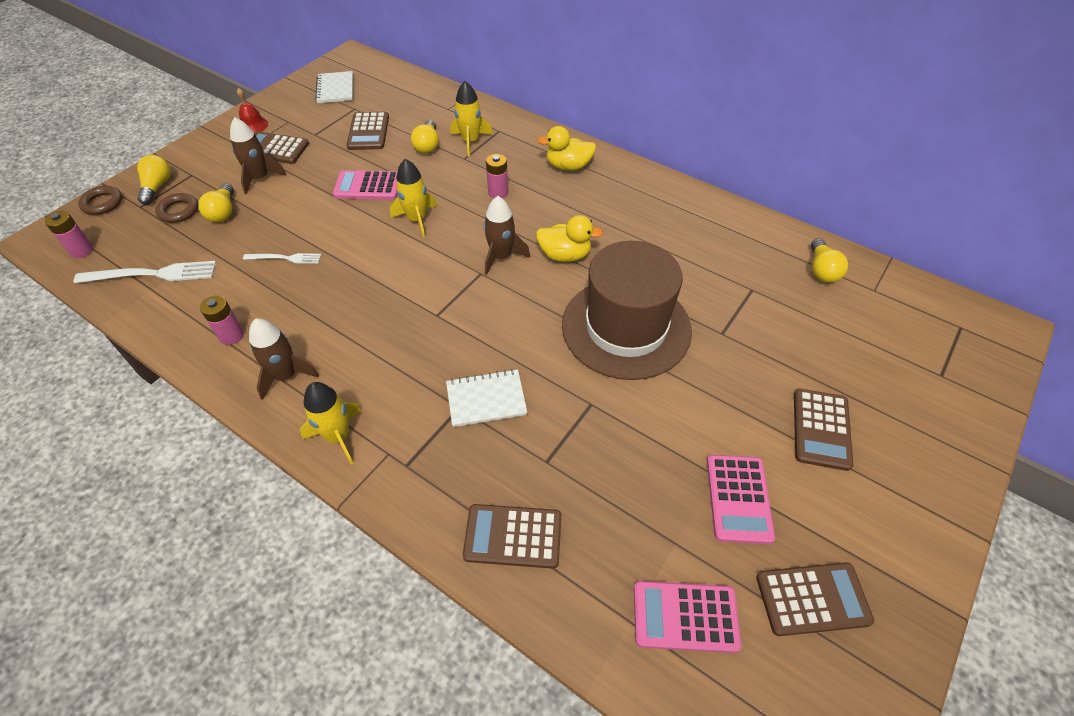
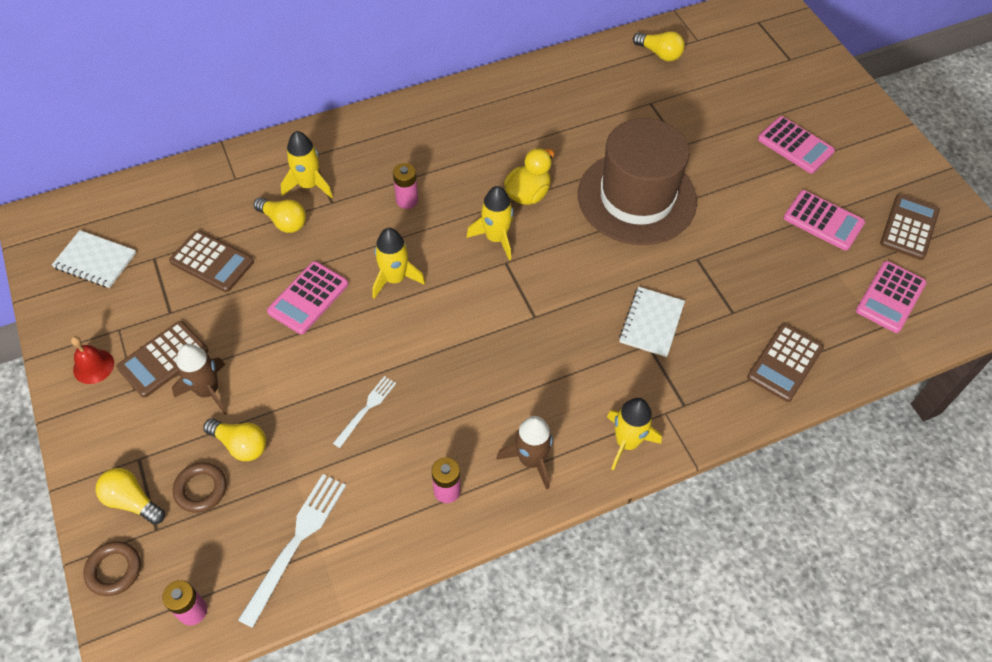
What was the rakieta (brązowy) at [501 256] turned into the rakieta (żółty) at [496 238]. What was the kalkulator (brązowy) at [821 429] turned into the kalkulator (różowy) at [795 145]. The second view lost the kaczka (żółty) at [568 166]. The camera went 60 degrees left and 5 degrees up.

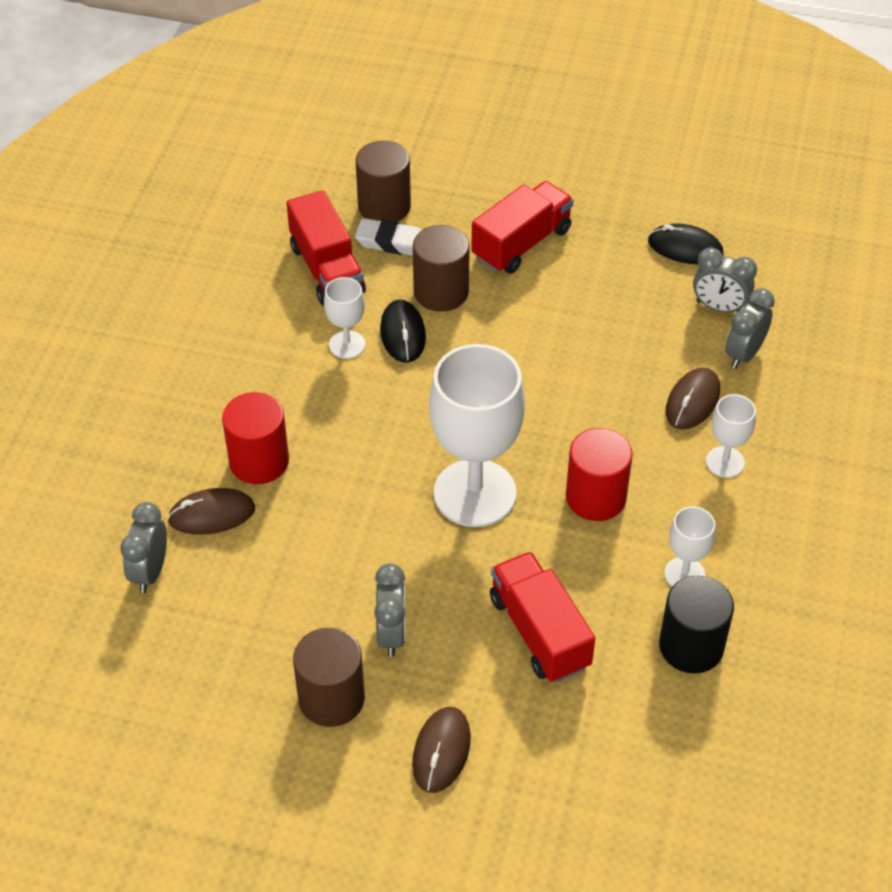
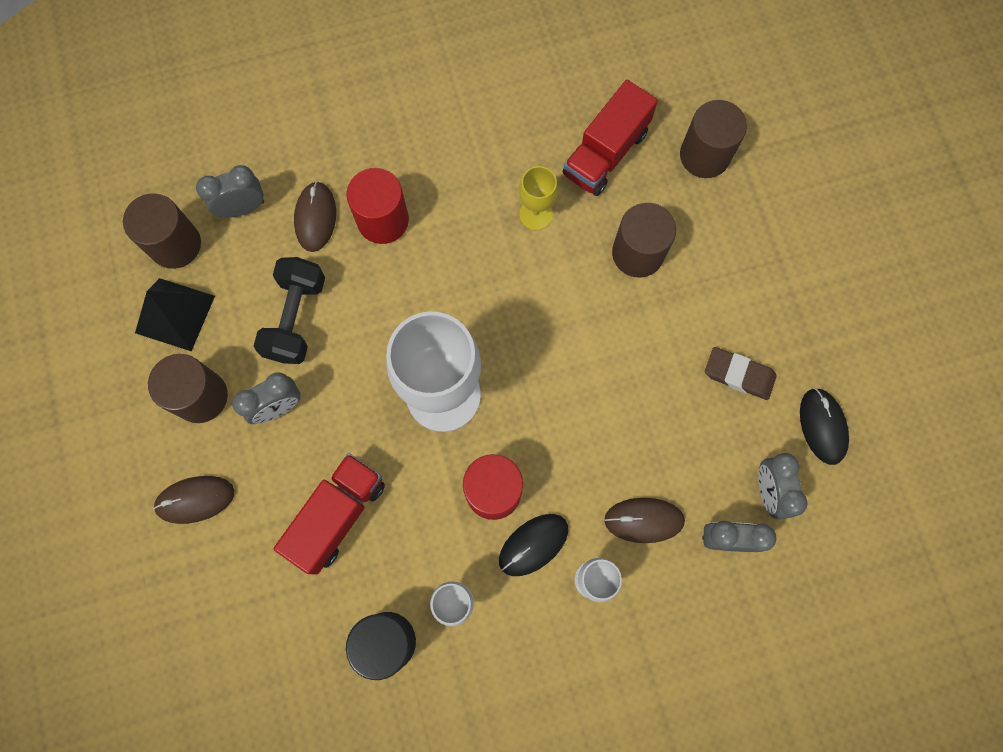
The second view gained the walec (brązowy) at [175 244]. The second view gained the piramida (czarny) at [175 314]. The second view gained the hantel (czarny) at [296 318]. The myszka (brązowy) at [212 514] ended up facing another way, 45 degrees clockwise from before. The myszka (czarny) ended up elsewhere, having gone from [403 334] to [533 545]. What was the kielich (biały) at [347 345] turned into the kielich (żółty) at [536 214]. The second view gained the gumka do mazania (brązowy) at [738 375]. The second view lost the gumka do mazania (biały) at [392 242]. The second view lost the ciężarówka (czerwony) at [521 243]. The camera went 60 degrees right and 25 degrees up.

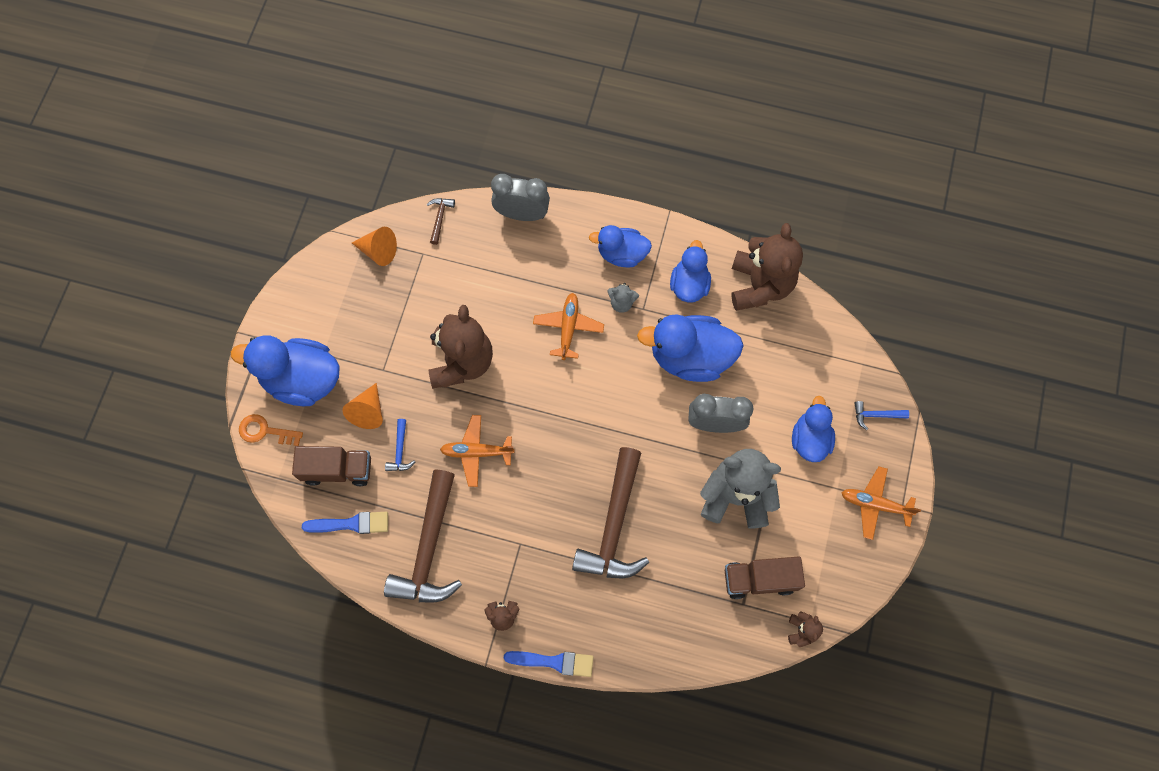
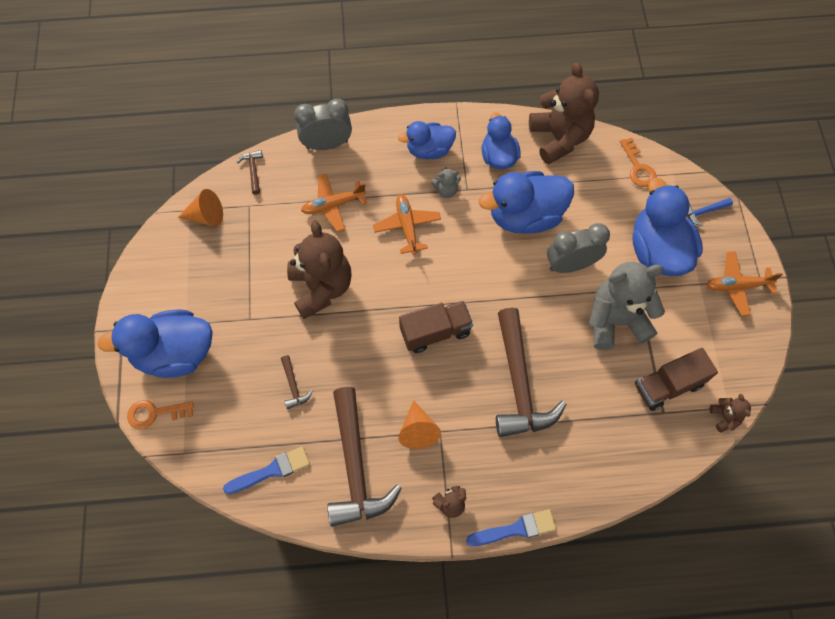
What was the młotek (niebieski) at [400 450] turned into the młotek (brązowy) at [293 386]. The samolot (pomarańczowy) ended up elsewhere, having gone from [477 452] to [333 205]. The stożek (pomarańczowy) ended up elsewhere, having gone from [368 411] to [418 430]. The ciężarówka (brązowy) ended up elsewhere, having gone from [338 469] to [435 332]. The second view gained the klucz (pomarańczowy) at [638 167]. The size of the kaczka (niebieski) at [809 439] changed by a factor of 1.61. The camera went 20 degrees left and 5 degrees down.

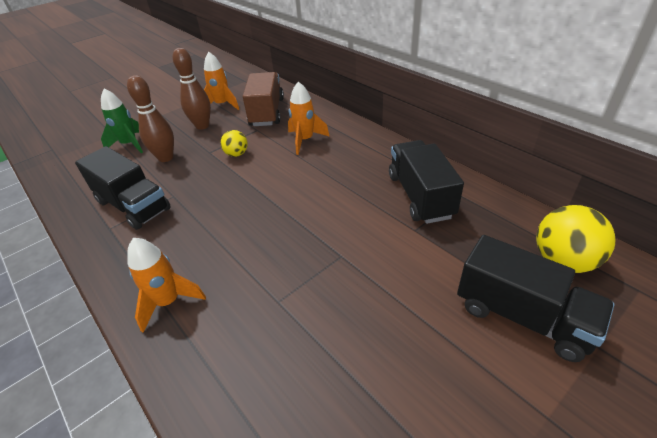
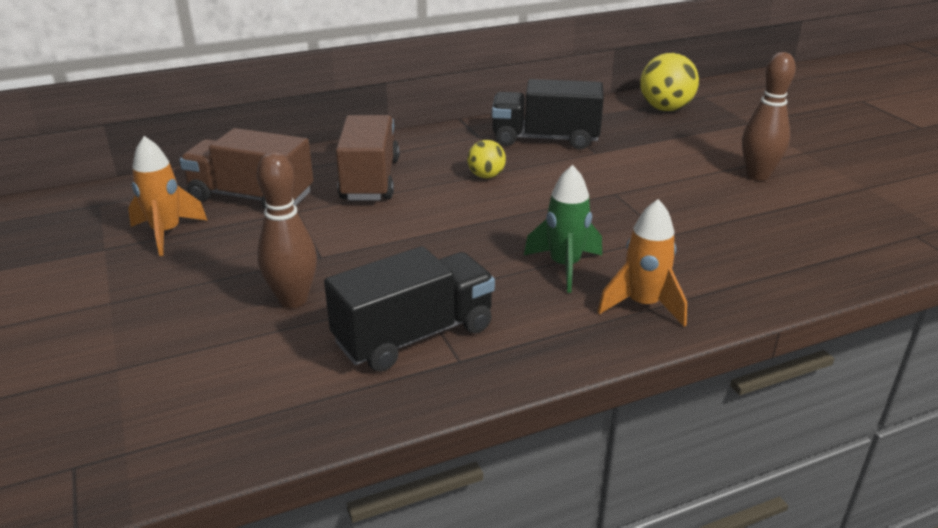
Where the rakieta (pomarańczowy) stood at [305 140], the ciężarówka (brązowy) came to stand at [370 180]. The piłka (żółty) ended up elsewhere, having gone from [237 154] to [486 176]. The rakieta (zielony) ended up elsewhere, having gone from [129 144] to [564 266]. The kręgiel (brązowy) ended up elsewhere, having gone from [202 126] to [757 175]. The second view lost the ciężarówka (czarny) at [522 316]. The camera went 75 degrees left and 10 degrees down.

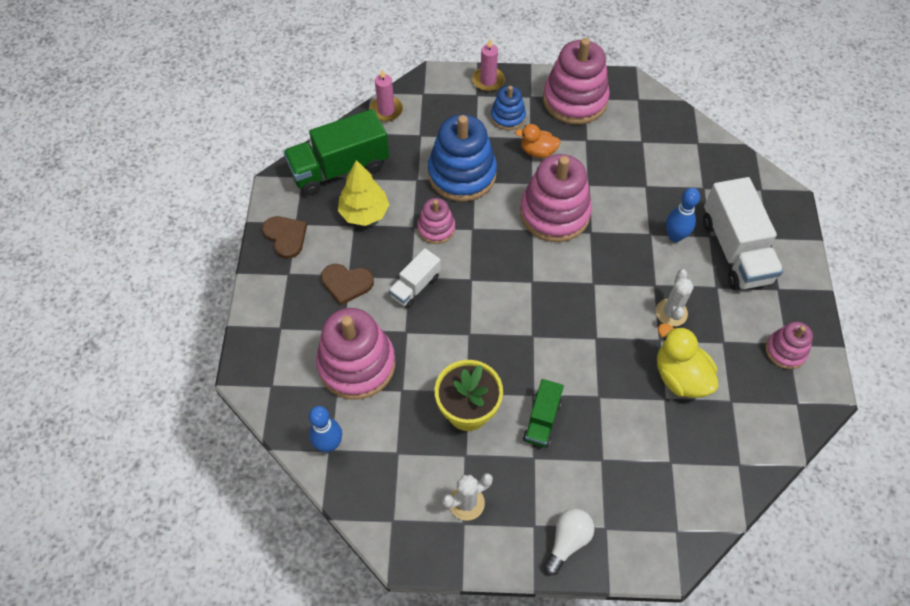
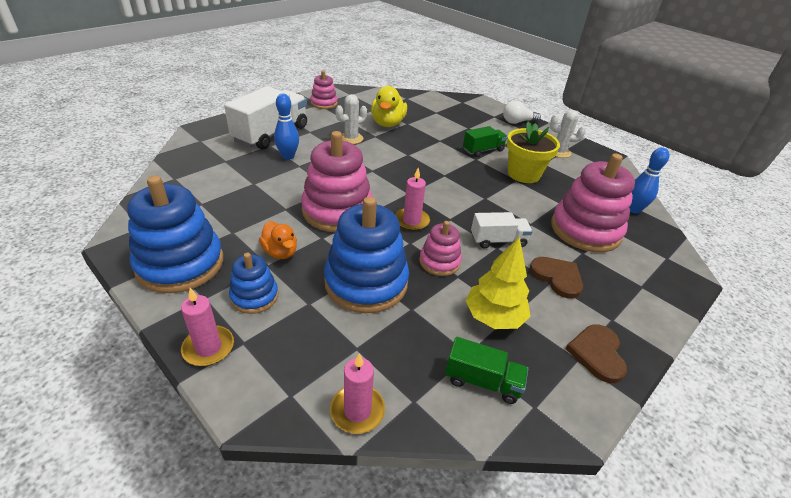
What was the zabawka nakładanka (różowy) at [575 100] turned into the zabawka nakładanka (niebieski) at [180 264]. The second view gained the świeca (różowy) at [411 221]. The size of the ciężarówka (zielony) at [339 168] changed by a factor of 0.54. The camera went 140 degrees left and 20 degrees down.

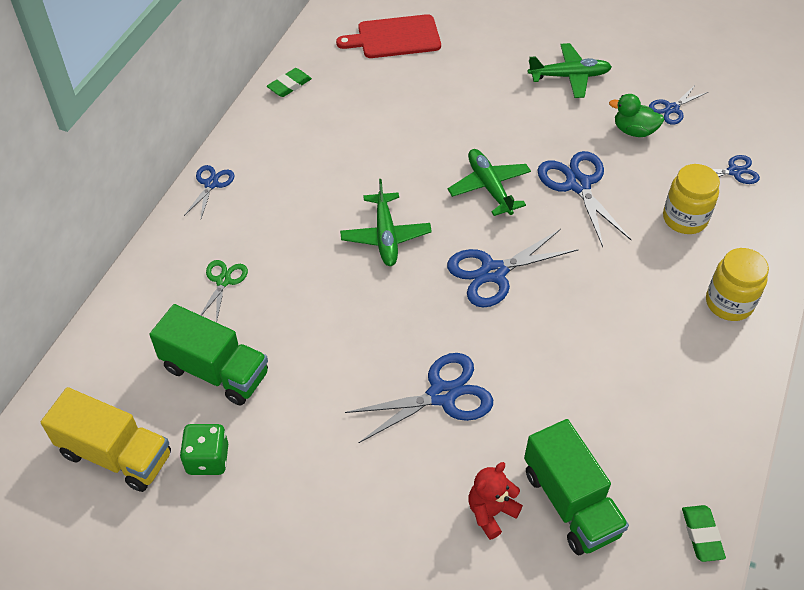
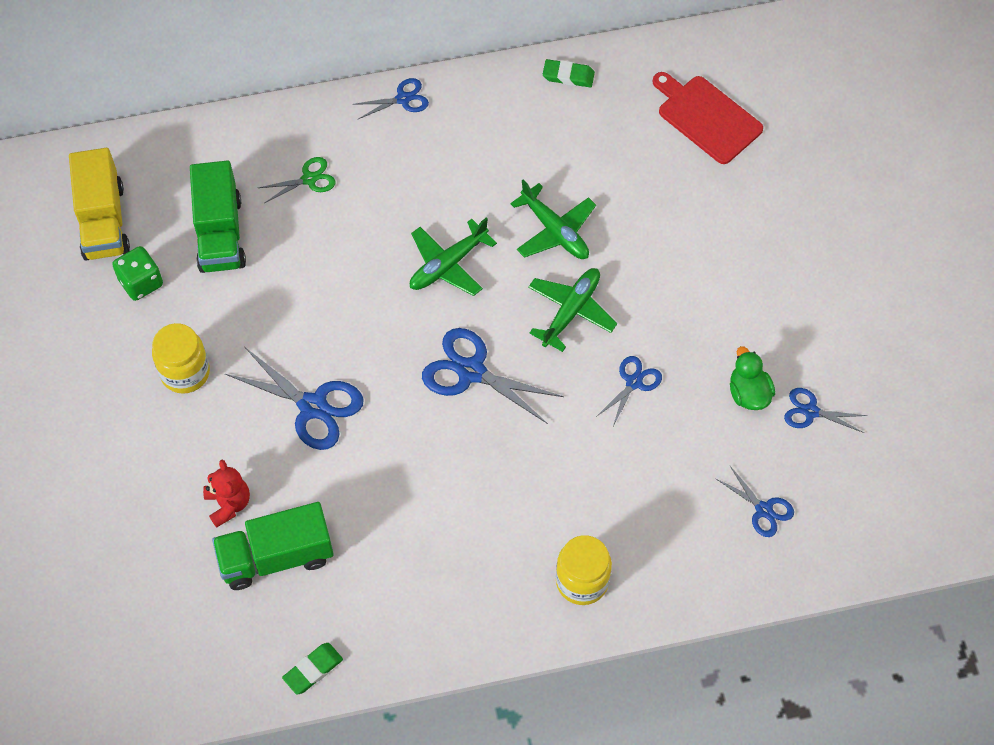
The słoik (żółty) ended up elsewhere, having gone from [684 219] to [185 372]. The miś (czerwony) at [491 512] ended up facing another way, 60 degrees clockwise from before. The ciężarówka (zielony) at [570 503] ended up facing another way, 45 degrees clockwise from before. The samolot (zielony) ended up elsewhere, having gone from [569 76] to [555 231]. The size of the nożyczki (niebieski) at [578 185] changed by a factor of 0.57. The camera went 55 degrees right and 10 degrees up.

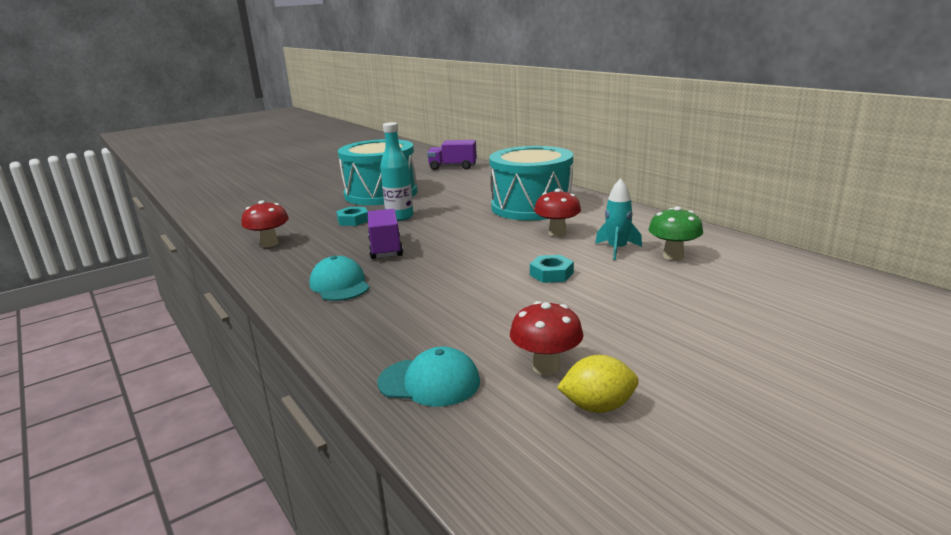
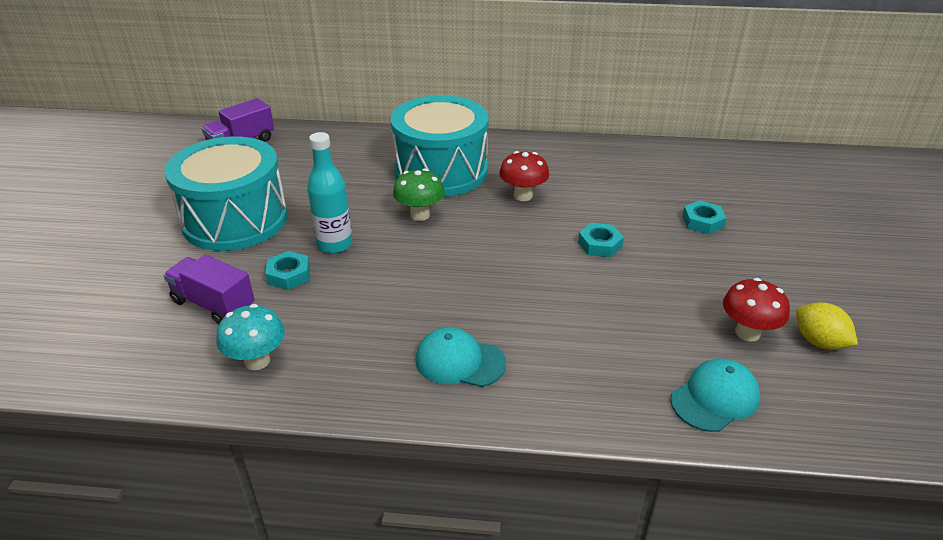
The ciężarówka (fioletowy) ended up elsewhere, having gone from [385 248] to [213 304]. What was the grzyb (czerwony) at [269 244] turned into the grzyb (turkusowy) at [257 361]. The grzyb (zielony) ended up elsewhere, having gone from [673 256] to [420 215]. The second view gained the nakrętka (turkusowy) at [702 222]. The cytryna (żółty) at [598 407] ended up facing another way, 75 degrees counterclockwise from before. The second view lost the rakieta (turkusowy) at [617 249]. The camera went 50 degrees left and 15 degrees up.

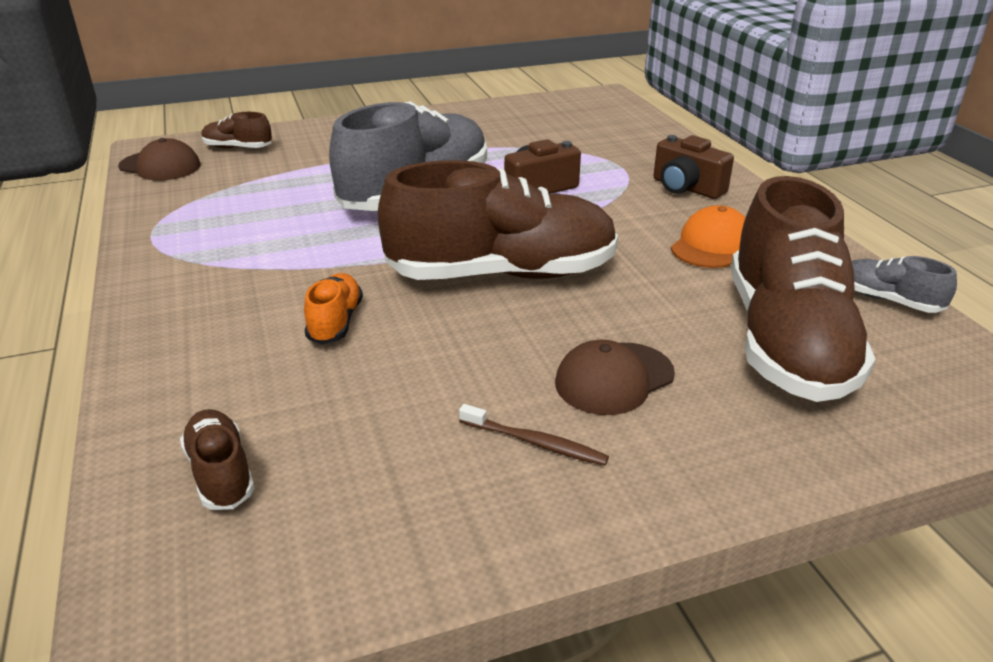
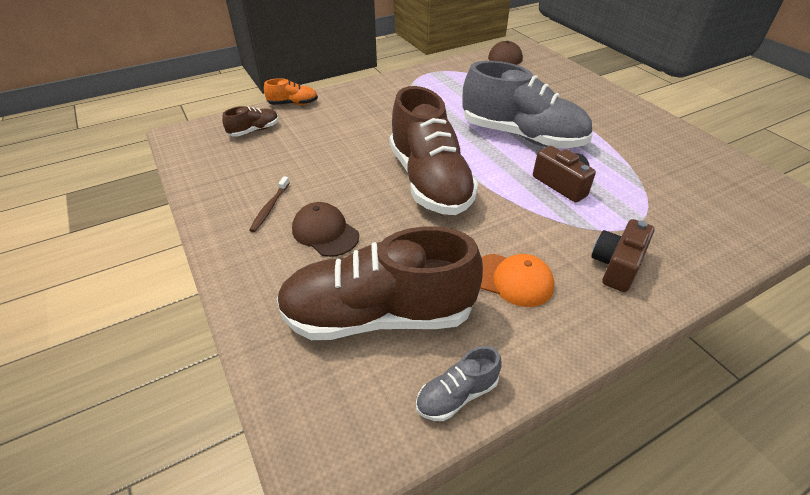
The but (pomarańczowy) ended up elsewhere, having gone from [335 322] to [293 104]. The but (szary) at [888 300] ended up facing another way, 150 degrees counterclockwise from before. The second view lost the but (brązowy) at [238 148]. The camera went 80 degrees right and 10 degrees up.

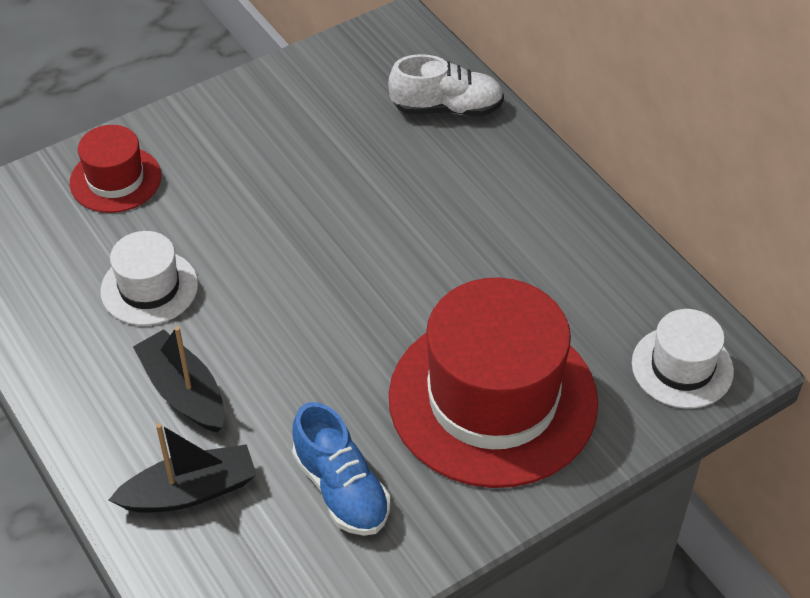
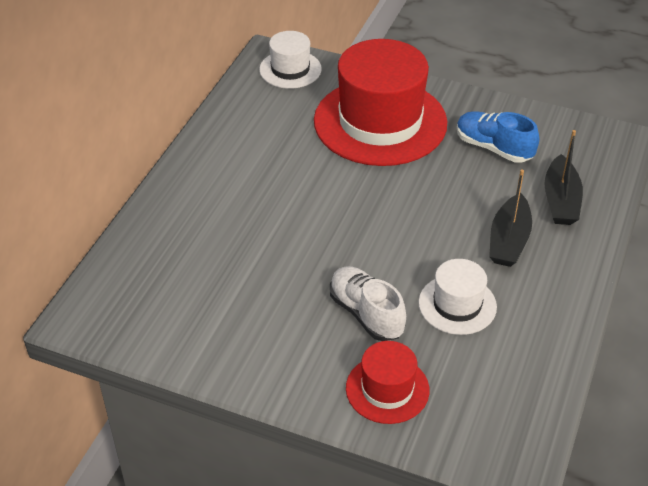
The but (biały) ended up elsewhere, having gone from [447 108] to [366 313]. The but (niebieski) at [341 489] ended up facing another way, 75 degrees counterclockwise from before. The łódka (czarny) at [190 491] ended up facing another way, 120 degrees counterclockwise from before. The camera went 125 degrees left and 5 degrees down.

